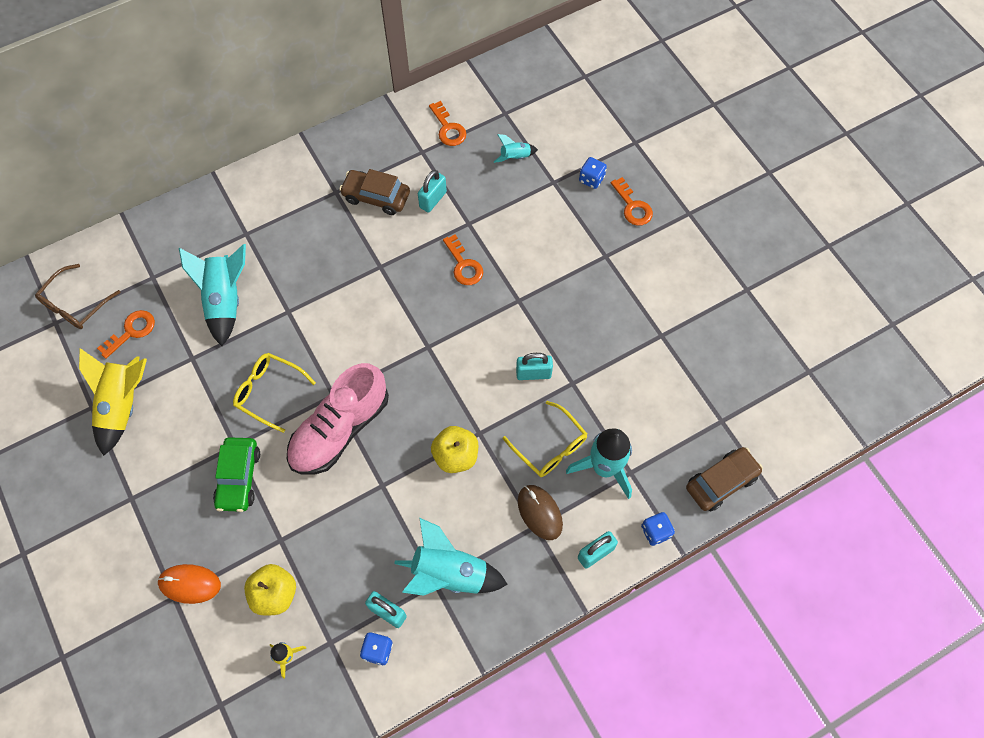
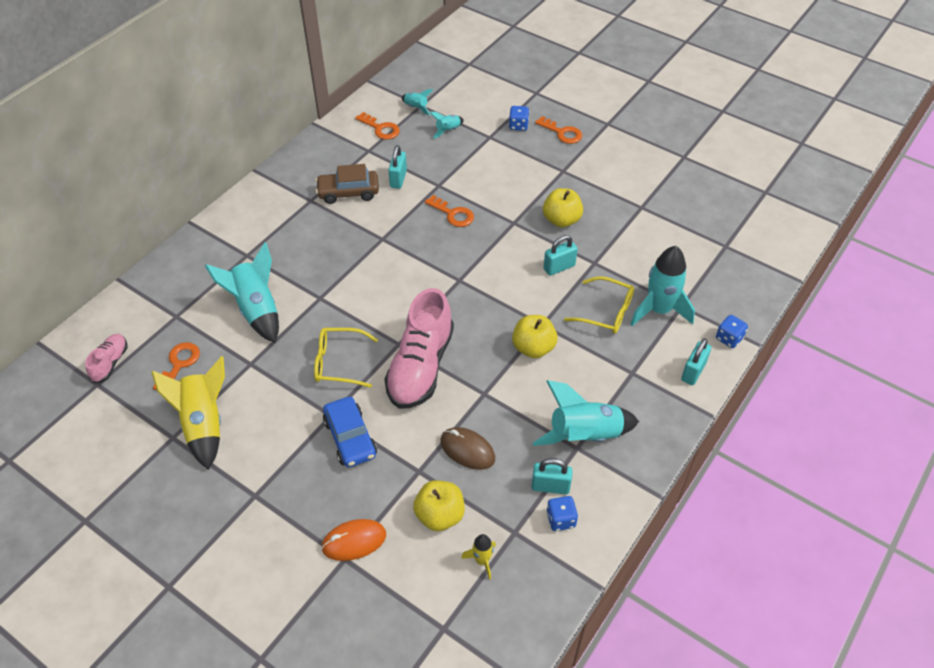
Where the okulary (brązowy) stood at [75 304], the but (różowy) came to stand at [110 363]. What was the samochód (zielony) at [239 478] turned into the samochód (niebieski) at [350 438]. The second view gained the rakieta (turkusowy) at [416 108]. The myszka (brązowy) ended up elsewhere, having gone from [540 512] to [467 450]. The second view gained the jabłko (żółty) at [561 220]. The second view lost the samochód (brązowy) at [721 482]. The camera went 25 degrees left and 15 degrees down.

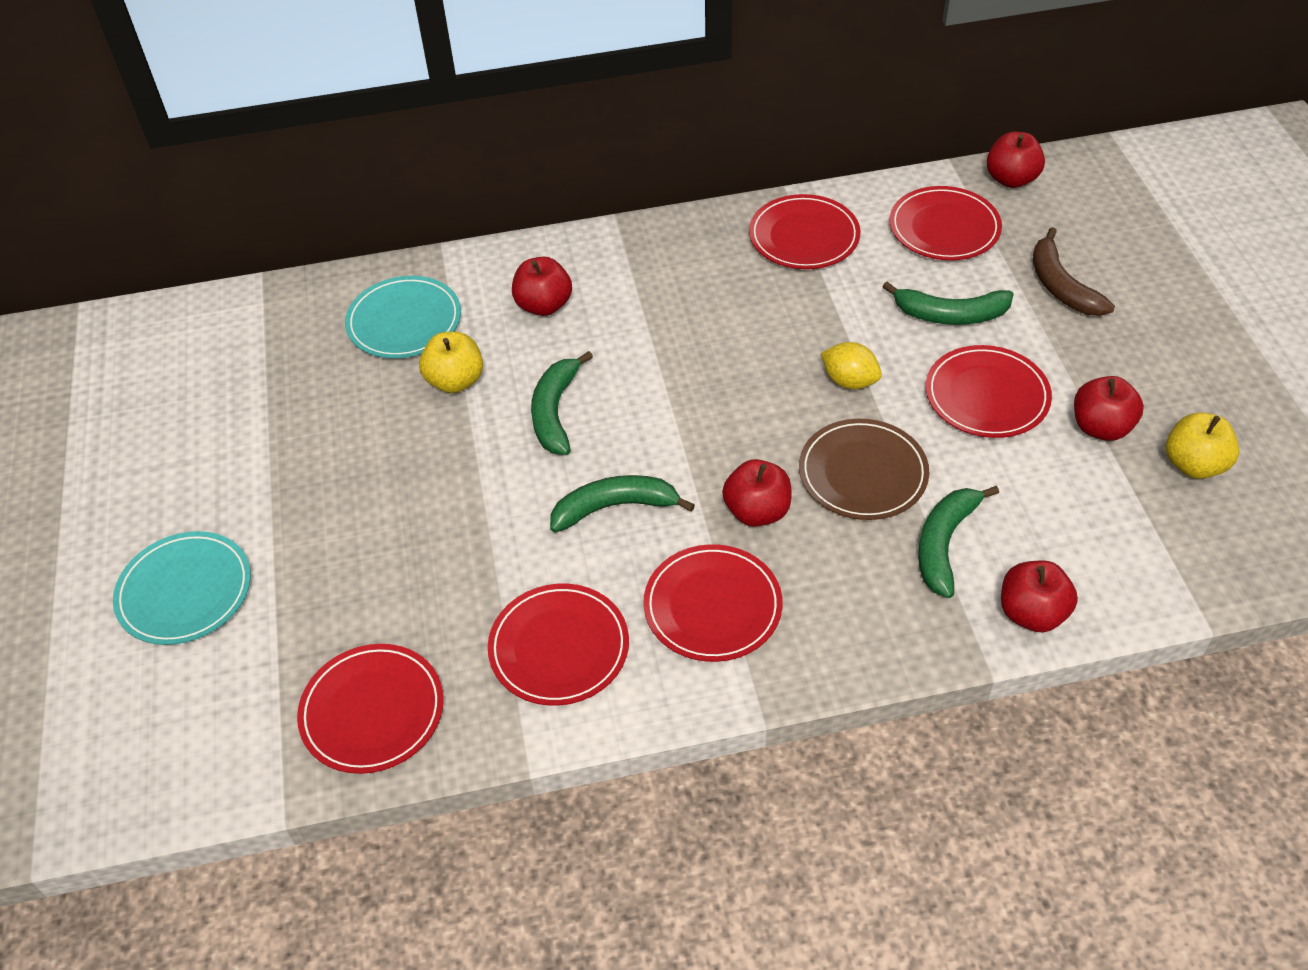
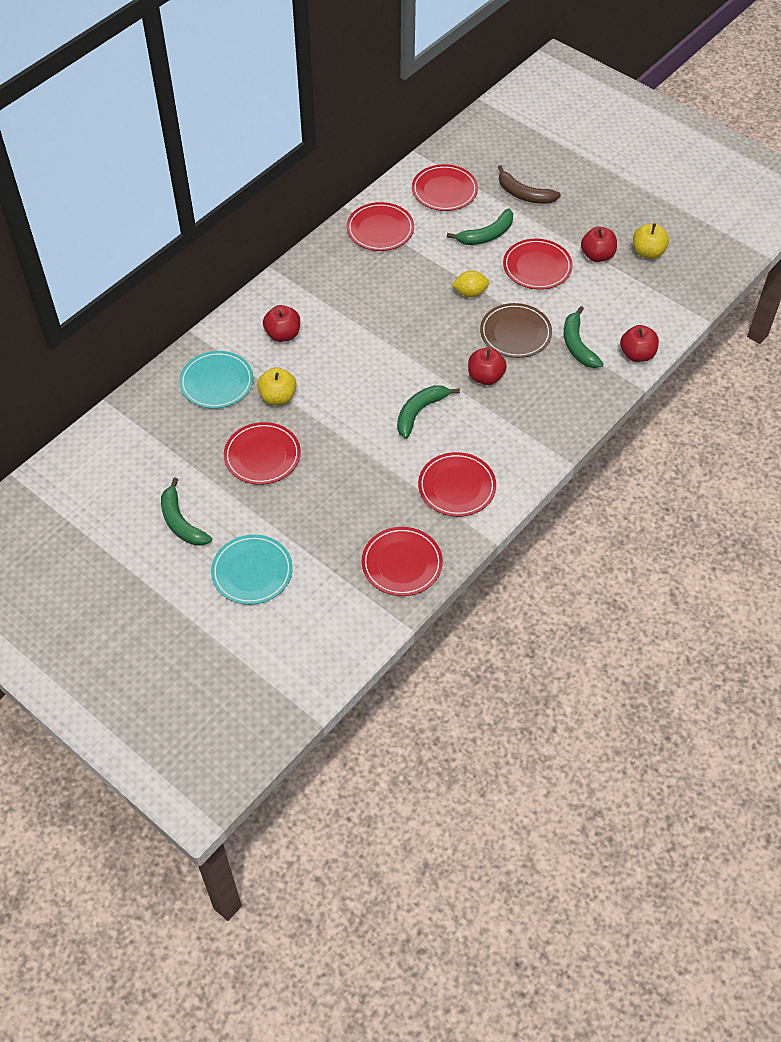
The banan (zielony) ended up elsewhere, having gone from [555 412] to [181 522]. The talerz (czerwony) ended up elsewhere, having gone from [712 606] to [262 456]. The second view lost the jabłko (czerwony) at [1011 179]. The camera went 40 degrees left and 5 degrees up.

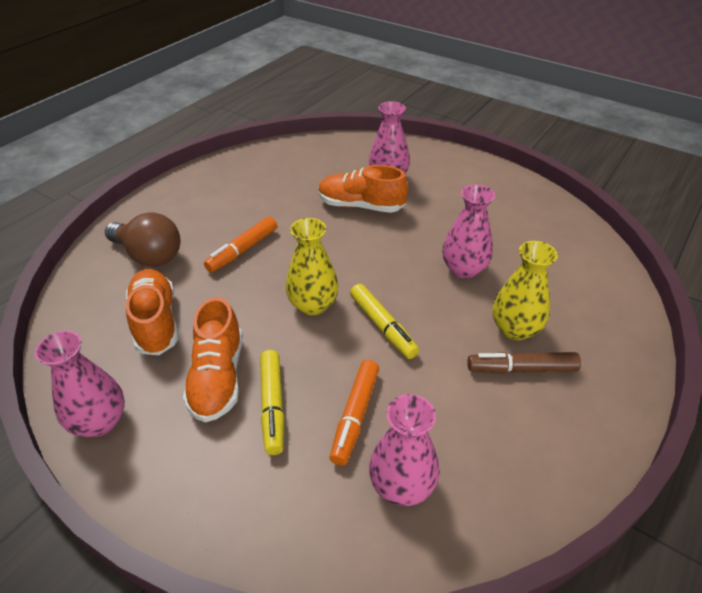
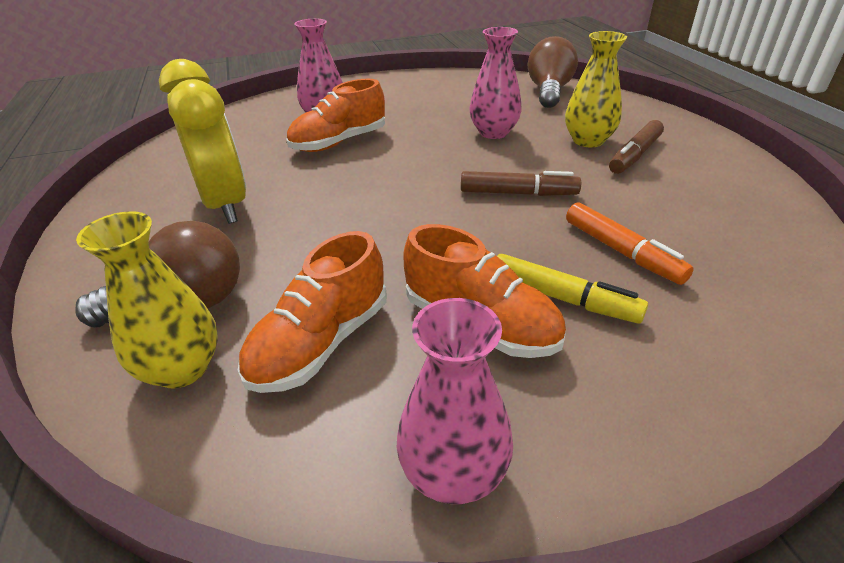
The wazon (żółty) ended up elsewhere, having gone from [313 305] to [182 368]. The second view gained the budzik (żółty) at [225 204]. The but (pomarańczowy) at [156 322] ended up facing another way, 75 degrees counterclockwise from before. What was the flamaster (żółty) at [382 326] turned into the flamaster (brązowy) at [518 193]. The second view gained the żarówka (brązowy) at [549 92]. The second view lost the flamaster (pomarańczowy) at [243 250]. The second view lost the wazon (różowy) at [401 485]. The camera went 50 degrees left and 5 degrees down.

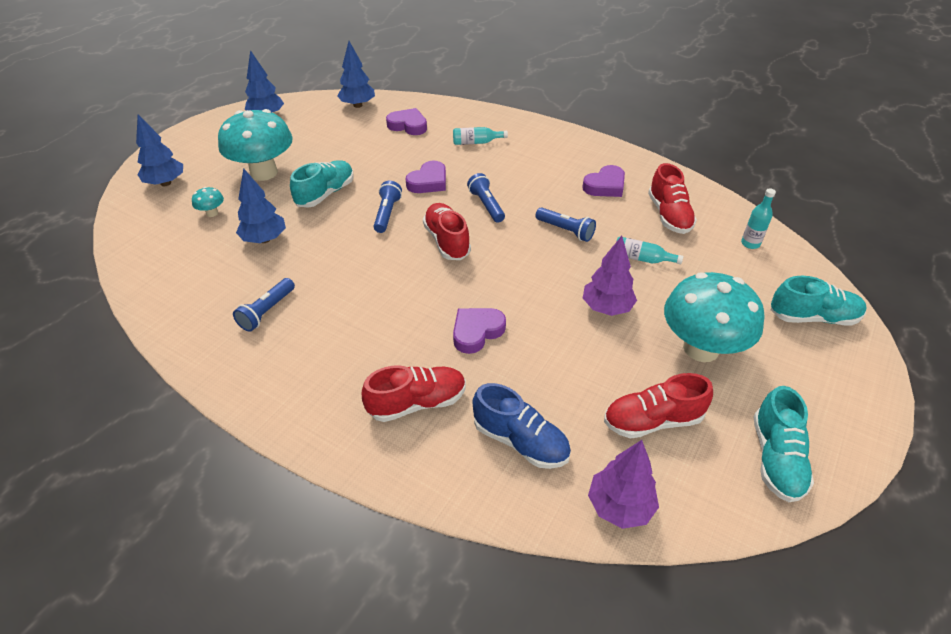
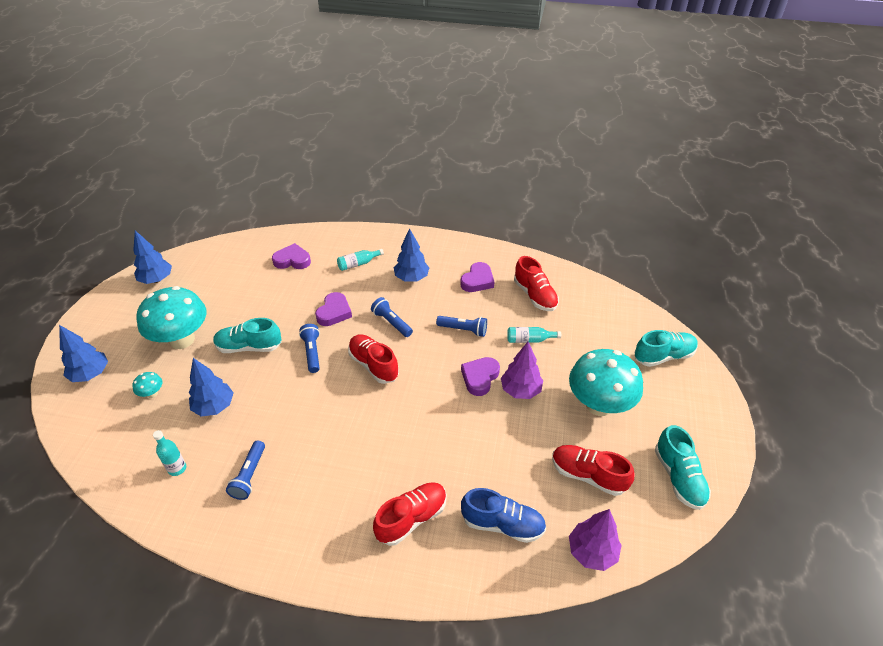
The butelka (turkusowy) ended up elsewhere, having gone from [750 244] to [177 468]. The but (turkusowy) at [325 194] ended up facing another way, 105 degrees counterclockwise from before. The drzewko (niebieski) ended up elsewhere, having gone from [358 105] to [411 278]. The serce (fioletowy) ended up elsewhere, having gone from [476 332] to [480 377]. The but (czerwony) at [652 420] ended up facing another way, 60 degrees clockwise from before. The camera went 20 degrees left and 0 degrees up.

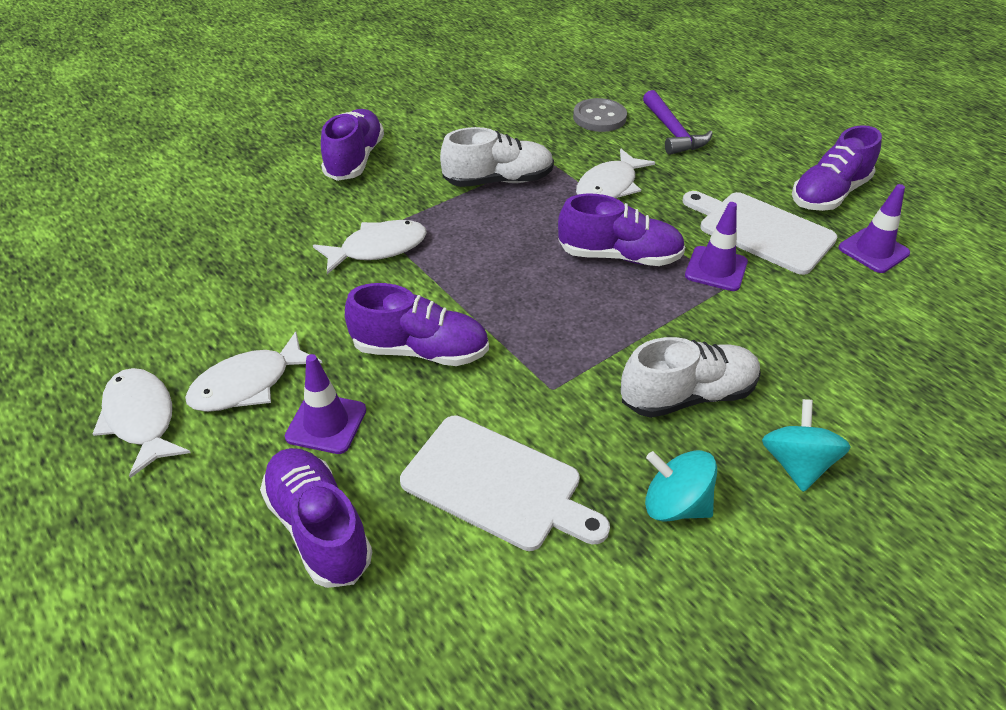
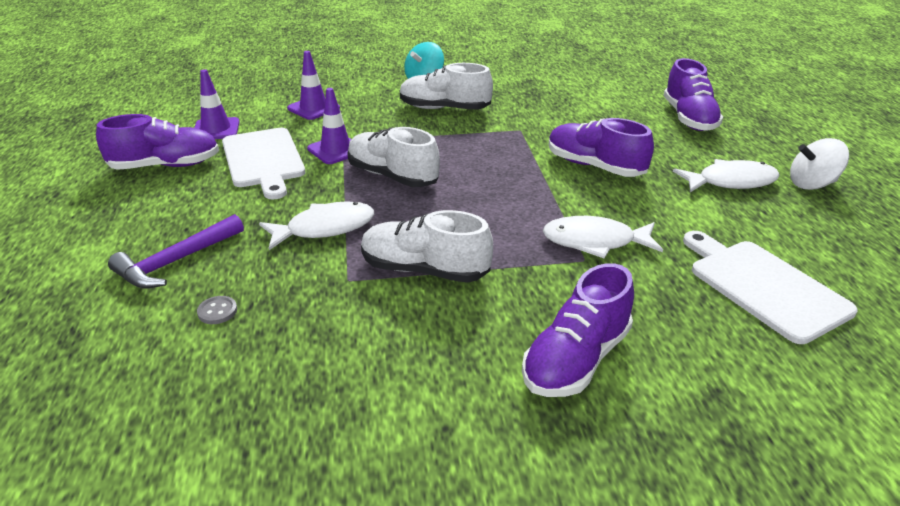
The młotek (fioletowy) at [673 132] ended up facing another way, 150 degrees counterclockwise from before. The size of the guzik (szary) at [599 117] changed by a factor of 0.50. The pachołek (fioletowy) ended up elsewhere, having gone from [326 423] to [313 108]. What was the but (fioletowy) at [619 256] turned into the but (biały) at [392 176]. The deska do krojenia (biały) ended up elsewhere, having gone from [497 484] to [763 287]. Where the ryba (biały) stood at [141 419], the bączek (biały) came to stand at [812 184]. The second view lost the bączek (turkusowy) at [675 505]. The camera went 150 degrees left and 10 degrees down.

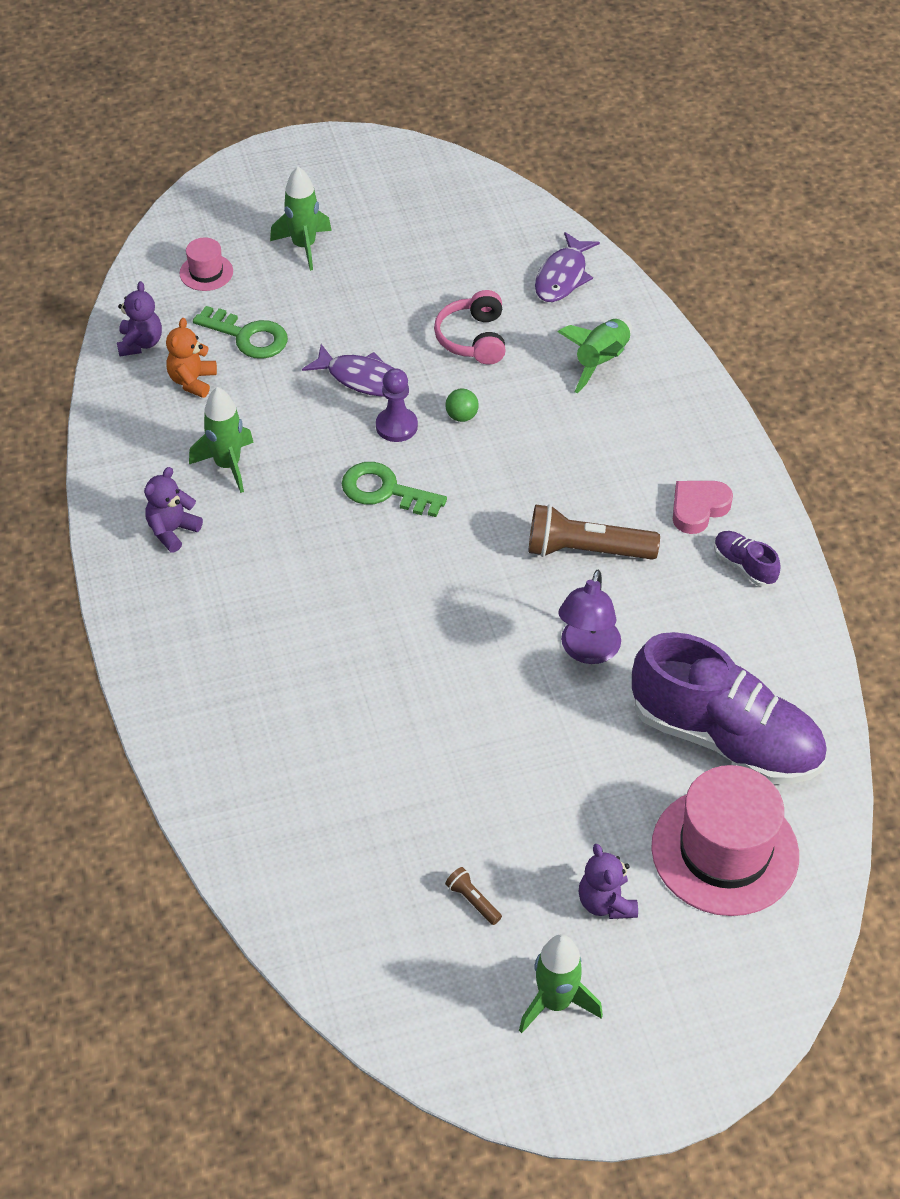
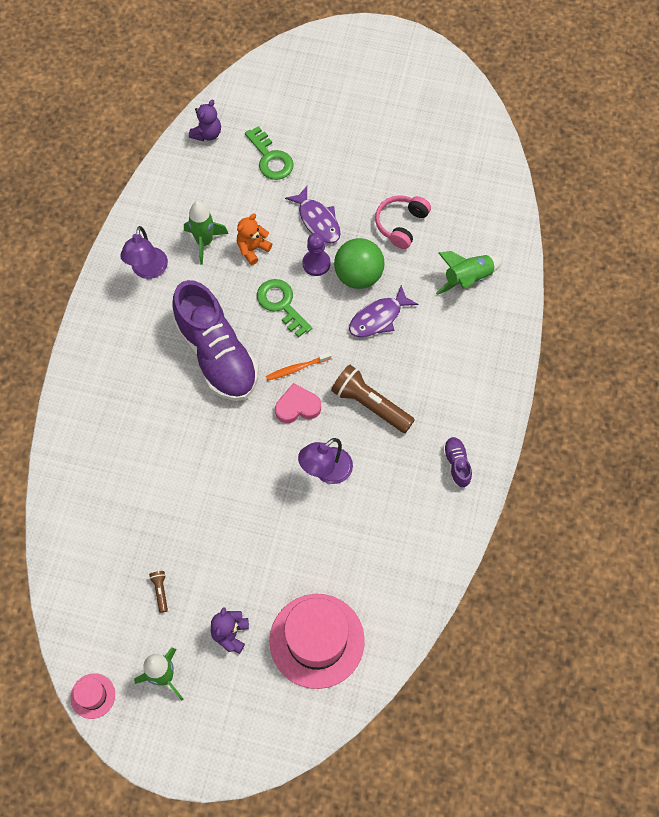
The kapelusz (różowy) ended up elsewhere, having gone from [206 272] to [93 696]. Where the miś (fioletowy) stood at [172 531], the lampka (fioletowy) came to stand at [148 270]. The but (fioletowy) ended up elsewhere, having gone from [725 738] to [217 355]. The miś (pomarańczowy) ended up elsewhere, having gone from [192 381] to [252 249]. The second view gained the szczoteczka do zębów (pomarańczowy) at [297 368]. The serce (różowy) ended up elsewhere, having gone from [698 509] to [297 406]. The size of the piłka (zielony) at [461 416] changed by a factor of 2.23. The ryba (fioletowy) ended up elsewhere, having gone from [562 276] to [378 318]. The second view lost the rakieta (zielony) at [304 246]. The camera went 30 degrees right and 15 degrees up.

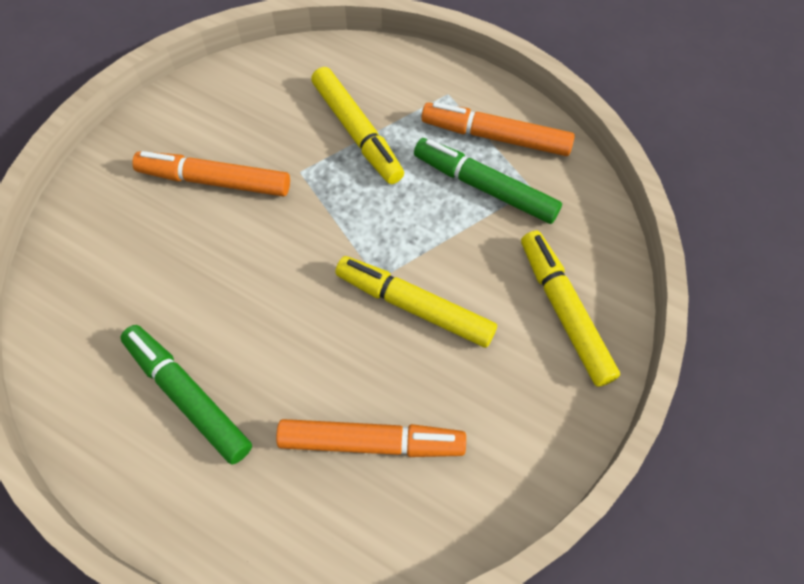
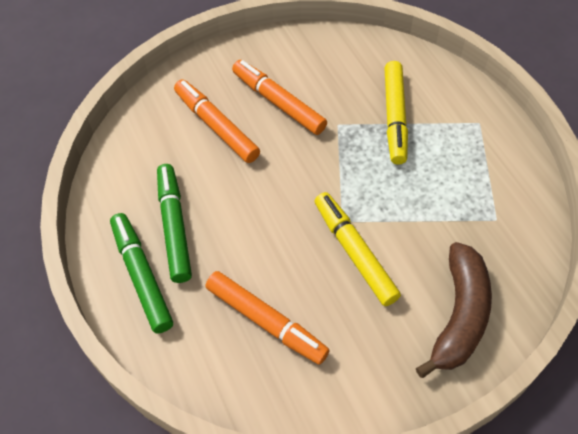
The flamaster (zielony) ended up elsewhere, having gone from [485 187] to [141 276]. The flamaster (pomarańczowy) ended up elsewhere, having gone from [495 137] to [216 126]. Where the flamaster (żółty) stood at [564 312], the banan (brązowy) came to stand at [459 316]. The camera went 35 degrees right and 5 degrees down.

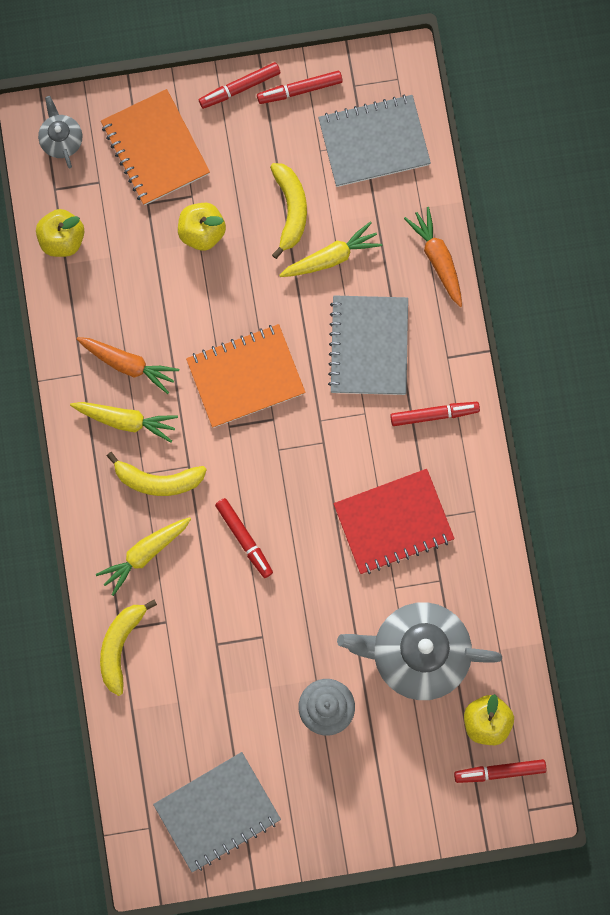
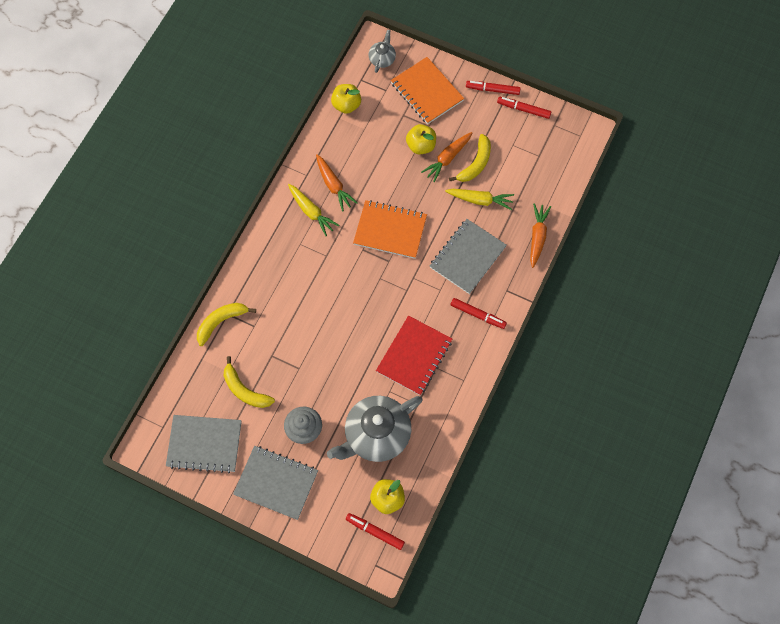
The banan (żółty) ended up elsewhere, having gone from [158 480] to [245 390]. The zeszyt (szary) ended up elsewhere, having gone from [374 142] to [276 483]. The imbryk (szary) at [417 654] ended up facing another way, 75 degrees counterclockwise from before. The zeszyt (czerwony) at [393 522] ended up facing another way, 75 degrees counterclockwise from before. The zeszyt (pomarańczowy) at [155 149] ended up facing another way, 45 degrees counterclockwise from before. The second view gained the marchewka (pomarańczowy) at [447 158]. The second view lost the marchewka (żółty) at [144 554]. The second view lost the flamaster (czerwony) at [244 539]. The camera went 35 degrees right and 10 degrees down.

